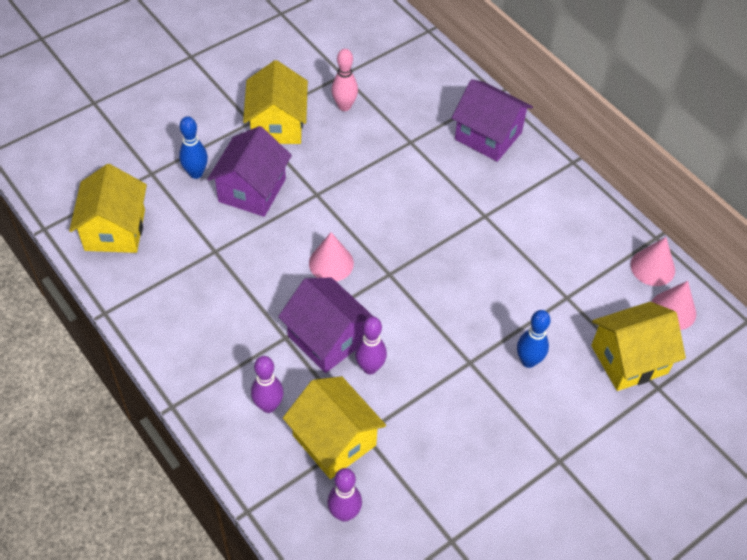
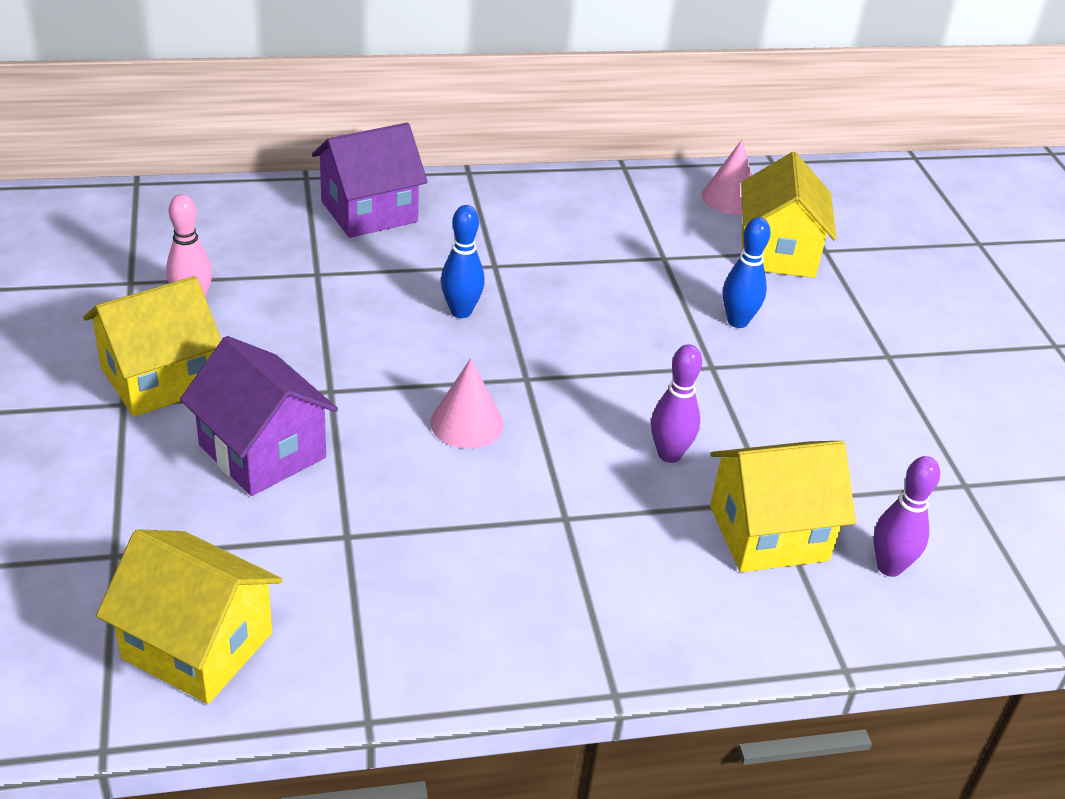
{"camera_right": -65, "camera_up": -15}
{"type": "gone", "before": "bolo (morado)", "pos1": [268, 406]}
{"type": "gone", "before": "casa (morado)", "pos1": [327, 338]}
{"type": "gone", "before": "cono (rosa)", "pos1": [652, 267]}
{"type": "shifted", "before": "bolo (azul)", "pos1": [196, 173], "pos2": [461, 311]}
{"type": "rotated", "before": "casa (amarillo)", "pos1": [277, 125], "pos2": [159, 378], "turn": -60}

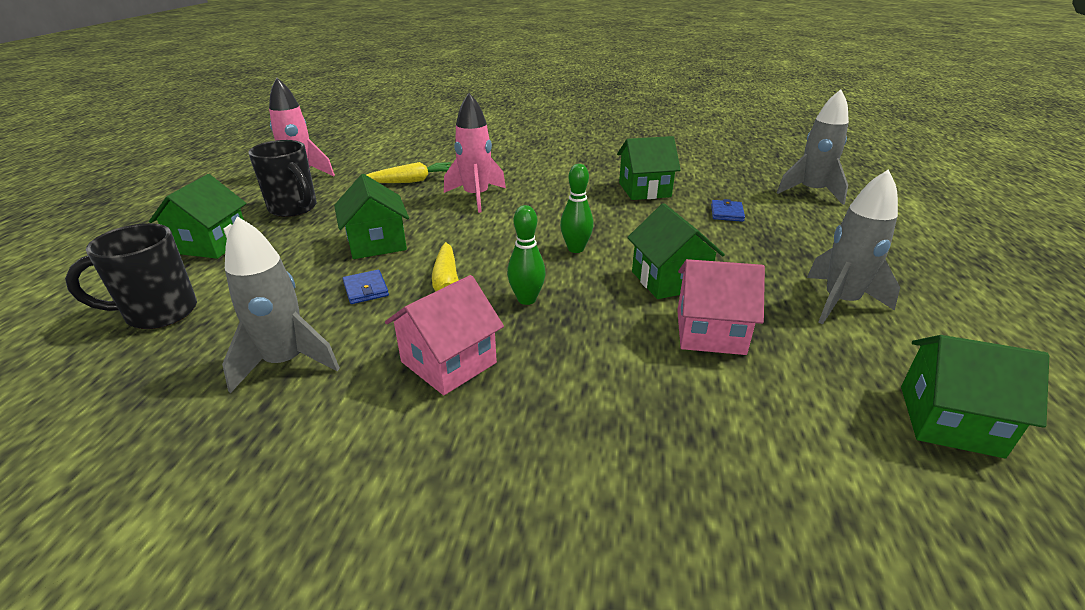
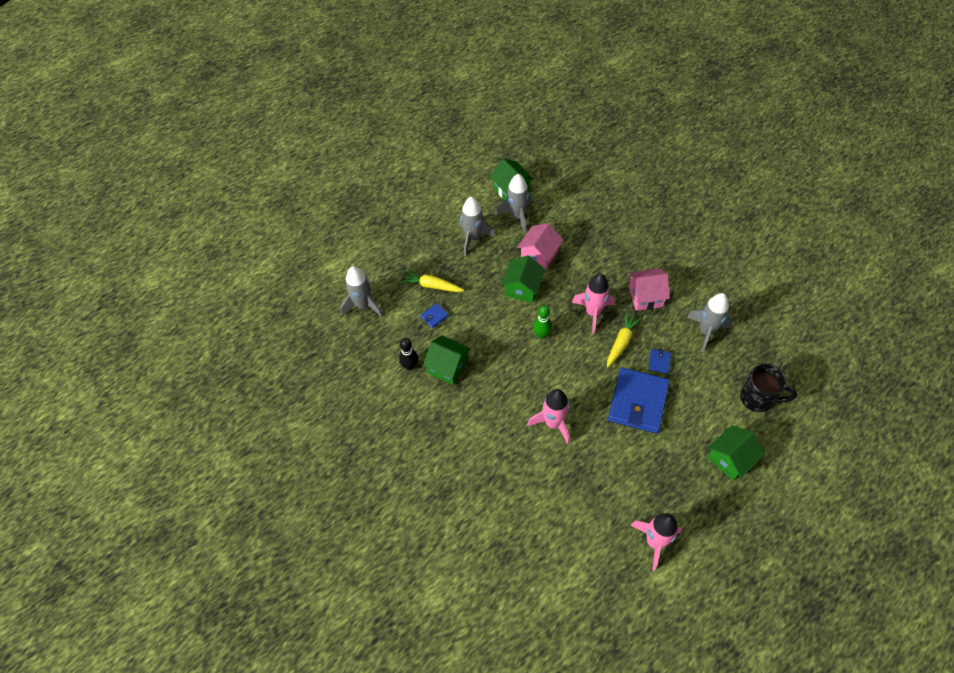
{"camera_right": -140, "camera_up": 25}
{"type": "gone", "before": "taza (negro)", "pos1": [294, 208]}
{"type": "new", "after": "bolo (negro)", "pos2": [410, 366]}
{"type": "new", "after": "cohete (gris)", "pos2": [517, 216]}
{"type": "shifted", "before": "zanahoria (amarillo)", "pos1": [411, 181], "pos2": [431, 285]}
{"type": "swapped", "before": "casa (verde)", "after": "cartera (azul)", "pos1": [377, 243], "pos2": [638, 402]}
{"type": "swapped", "before": "bolo (verde)", "after": "cohete (rosa)", "pos1": [526, 299], "pos2": [593, 313]}
{"type": "rotated", "before": "casa (rosa)", "pos1": [710, 332], "pos2": [539, 255], "turn": 75}

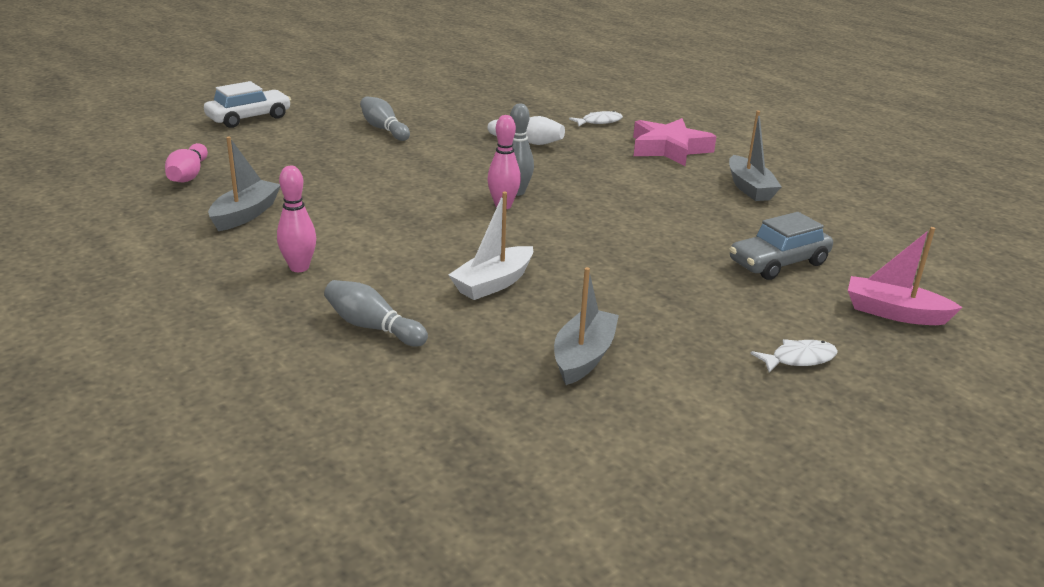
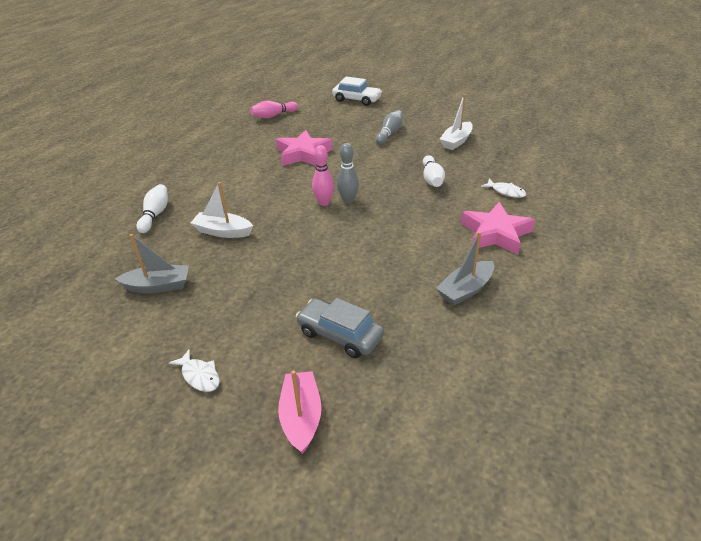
{"camera_right": 65, "camera_up": 10}
{"type": "gone", "before": "barco (gris)", "pos1": [245, 214]}
{"type": "gone", "before": "bolo (rosa)", "pos1": [299, 267]}
{"type": "new", "after": "estrella (rosa)", "pos2": [303, 154]}
{"type": "new", "after": "barco (blanco)", "pos2": [456, 141]}
{"type": "repainted", "before": "bolo (gris)", "after": "bolo (blanco)", "pos1": [372, 327], "pos2": [155, 215]}

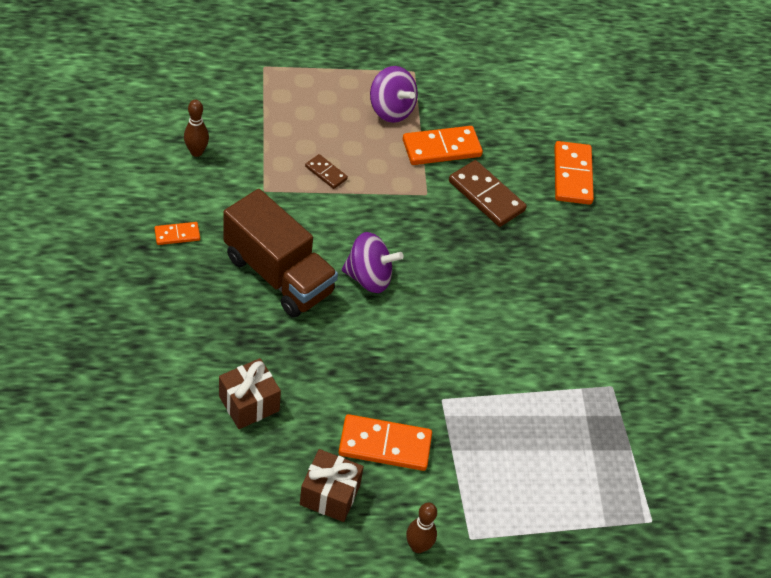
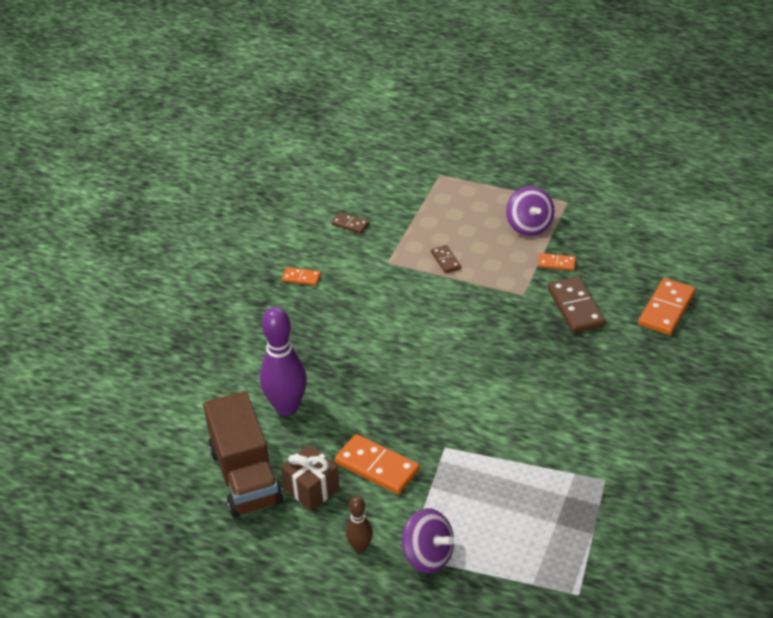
{"camera_right": 35, "camera_up": -10}
{"type": "shifted", "before": "camión (marrón)", "pos1": [278, 274], "pos2": [245, 476]}
{"type": "shifted", "before": "peonza (morado)", "pos1": [369, 277], "pos2": [428, 556]}
{"type": "swapped", "before": "bolo (marrón)", "after": "ficha de dominó (marrón)", "pos1": [196, 152], "pos2": [350, 224]}
{"type": "swapped", "before": "regalo (marrón)", "after": "bolo (morado)", "pos1": [249, 404], "pos2": [287, 407]}
{"type": "scaled", "before": "ficha de dominó (naranja)", "pos1": [441, 148], "pos2": [557, 263], "scale": 0.54}

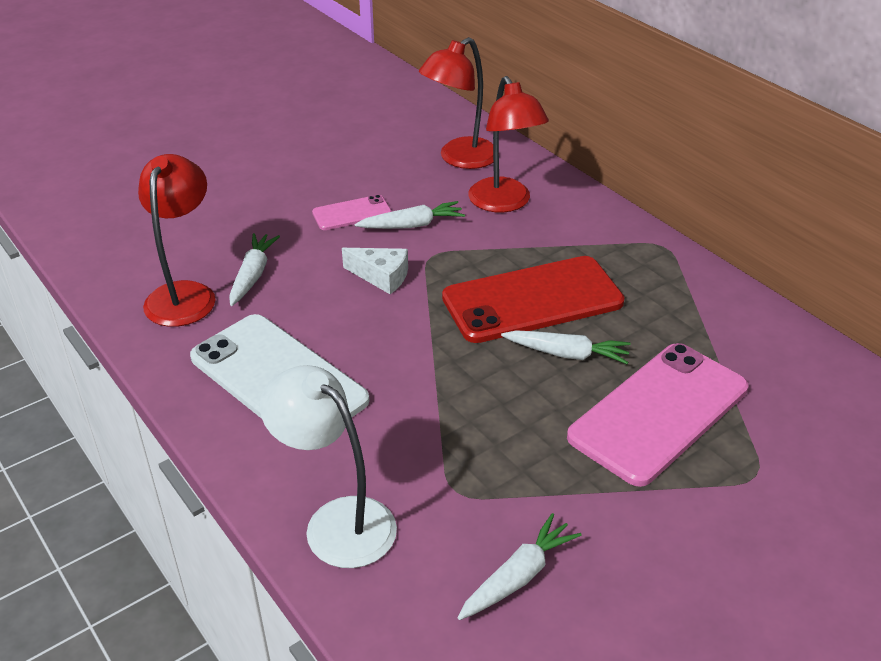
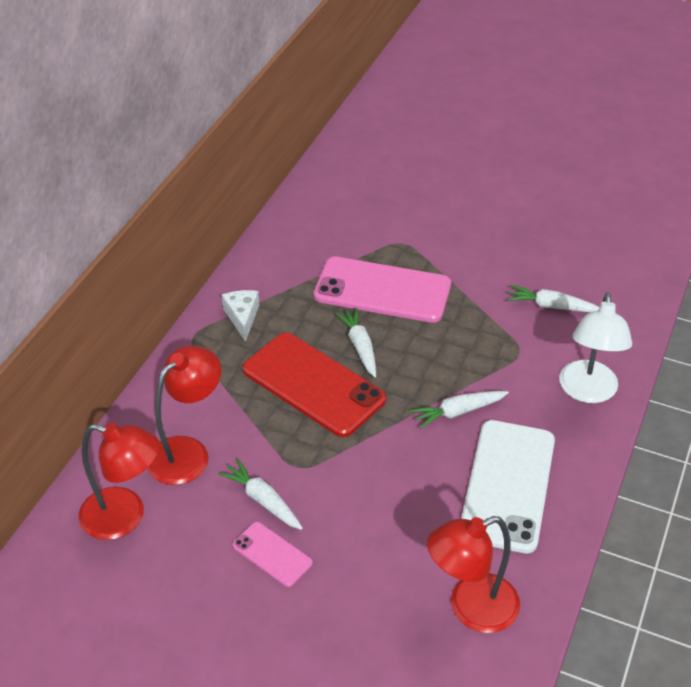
{"camera_right": -120, "camera_up": 5}
{"type": "shifted", "before": "zanahoria (blanco)", "pos1": [253, 275], "pos2": [458, 412]}
{"type": "shifted", "before": "queso (blanco)", "pos1": [381, 276], "pos2": [242, 317]}

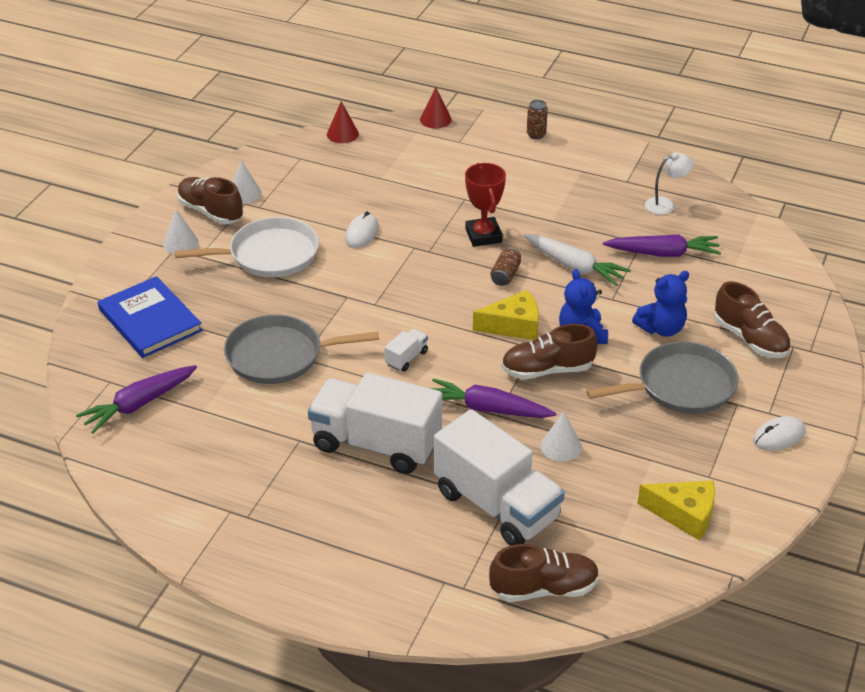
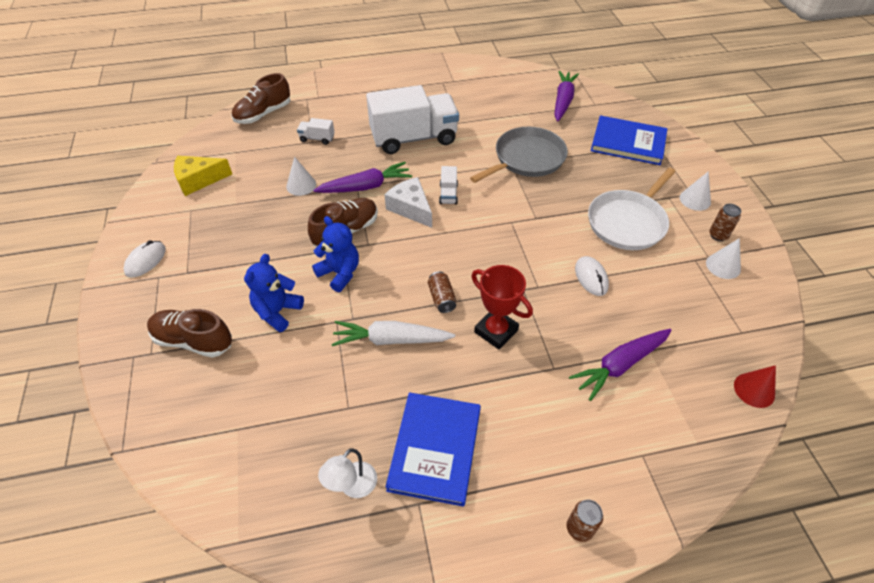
{"camera_right": 145, "camera_up": 10}
{"type": "gone", "before": "cono (rojo)", "pos1": [435, 119]}
{"type": "gone", "before": "queso (amarillo)", "pos1": [513, 326]}
{"type": "gone", "before": "sartén (gris)", "pos1": [680, 386]}
{"type": "new", "after": "queso (blanco)", "pos2": [410, 208]}
{"type": "new", "after": "libro (azul)", "pos2": [435, 449]}
{"type": "shifted", "before": "zanahoria (morado)", "pos1": [663, 253], "pos2": [620, 365]}
{"type": "swapped", "before": "zapato (marrón)", "after": "lata (marrón)", "pos1": [210, 212], "pos2": [718, 235]}
{"type": "scaled", "before": "camión (blanco)", "pos1": [497, 505], "pos2": [317, 138], "scale": 0.4}

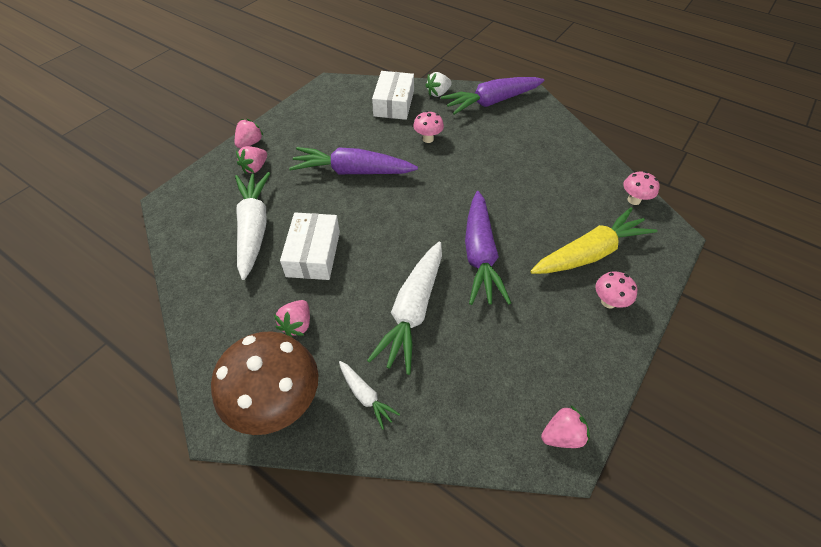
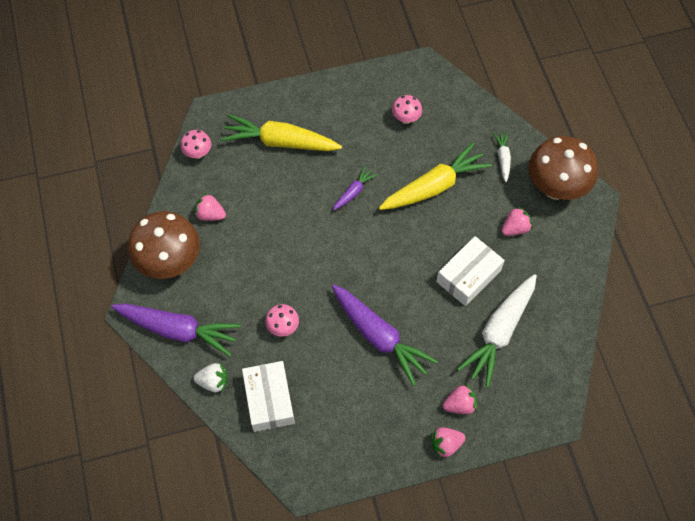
{"camera_right": -140, "camera_up": 10}
{"type": "new", "after": "seta (marrón)", "pos2": [170, 263]}
{"type": "shifted", "before": "fresa (rosa)", "pos1": [562, 435], "pos2": [210, 215]}
{"type": "shifted", "before": "seta (rosa)", "pos1": [608, 302], "pos2": [406, 119]}
{"type": "repainted", "before": "zanahoria (blanco)", "after": "zanahoria (amarillo)", "pos1": [412, 311], "pos2": [434, 186]}
{"type": "rotated", "before": "caja (blanco)", "pos1": [393, 103], "pos2": [269, 400], "turn": -60}
{"type": "scaled", "before": "zanahoria (morado)", "pos1": [480, 255], "pos2": [353, 192], "scale": 0.49}

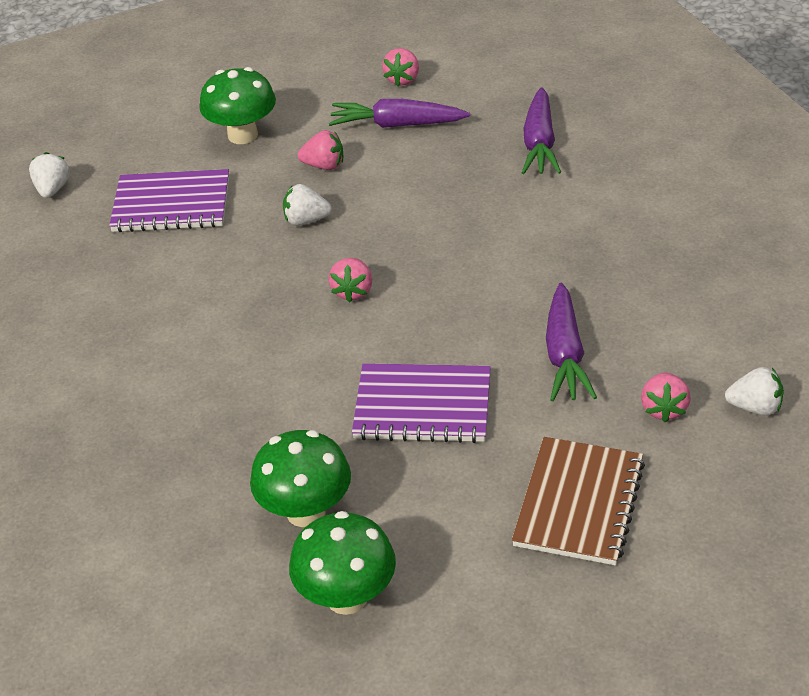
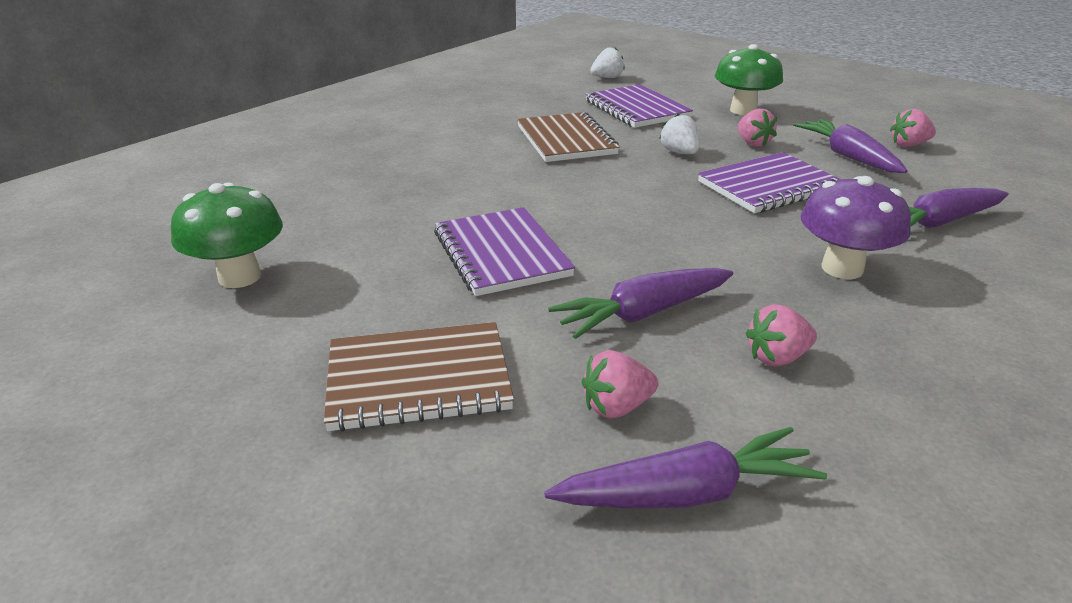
{"camera_right": 60, "camera_up": -10}
{"type": "gone", "before": "seta (verde)", "pos1": [306, 511]}
{"type": "new", "after": "cuaderno (marrón)", "pos2": [566, 140]}
{"type": "new", "after": "cuaderno (morado)", "pos2": [769, 186]}
{"type": "new", "after": "seta (morado)", "pos2": [842, 268]}
{"type": "shifted", "before": "fresa (rosa)", "pos1": [353, 291], "pos2": [777, 357]}
{"type": "swapped", "before": "fresa (blanco)", "after": "zanahoria (morado)", "pos1": [755, 407], "pos2": [687, 493]}

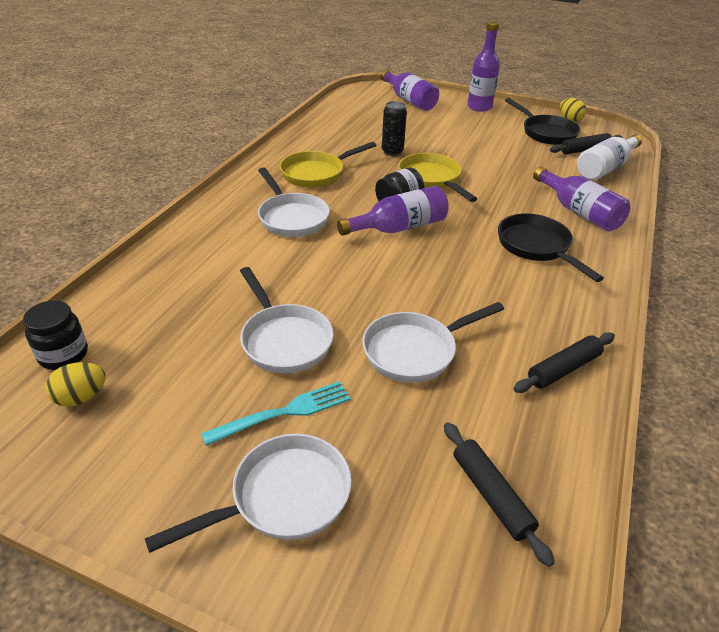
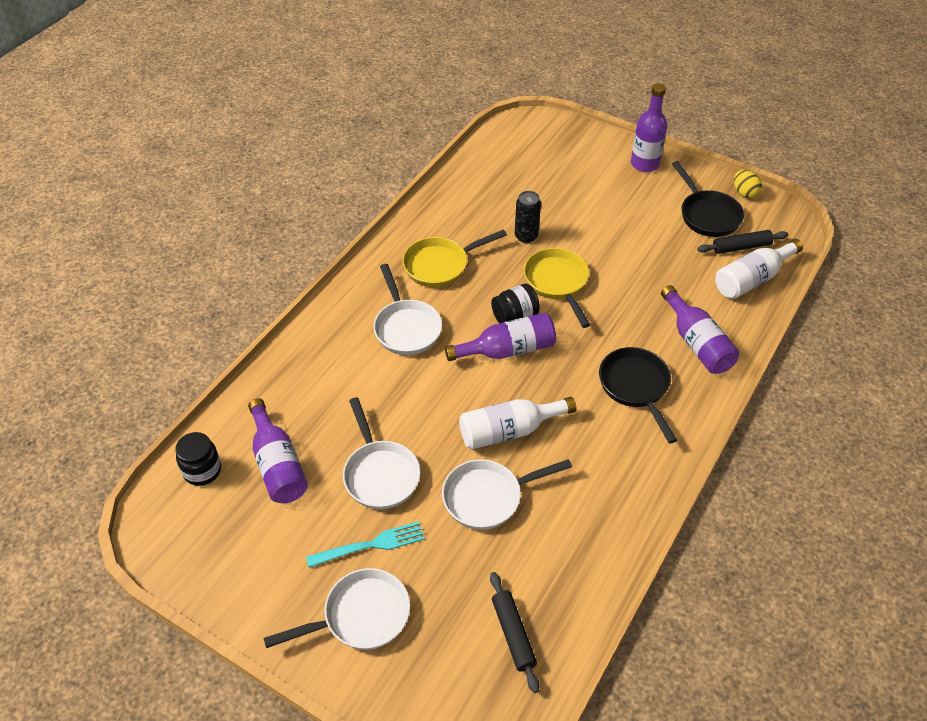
{"camera_right": 10, "camera_up": 10}
{"type": "gone", "before": "huevo (amarillo)", "pos1": [81, 397]}
{"type": "gone", "before": "rodillo (negro)", "pos1": [563, 369]}
{"type": "new", "after": "botella (blanco)", "pos2": [509, 431]}
{"type": "shifted", "before": "botella (morado)", "pos1": [409, 100], "pos2": [278, 464]}

